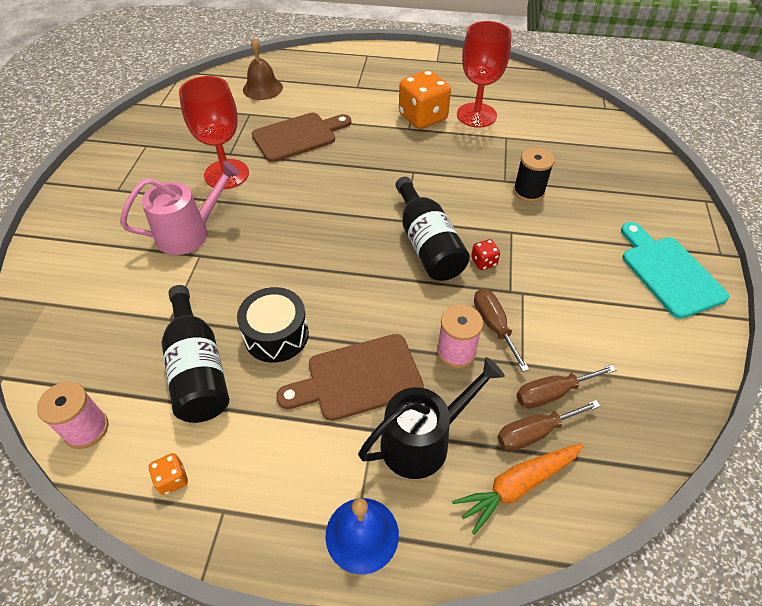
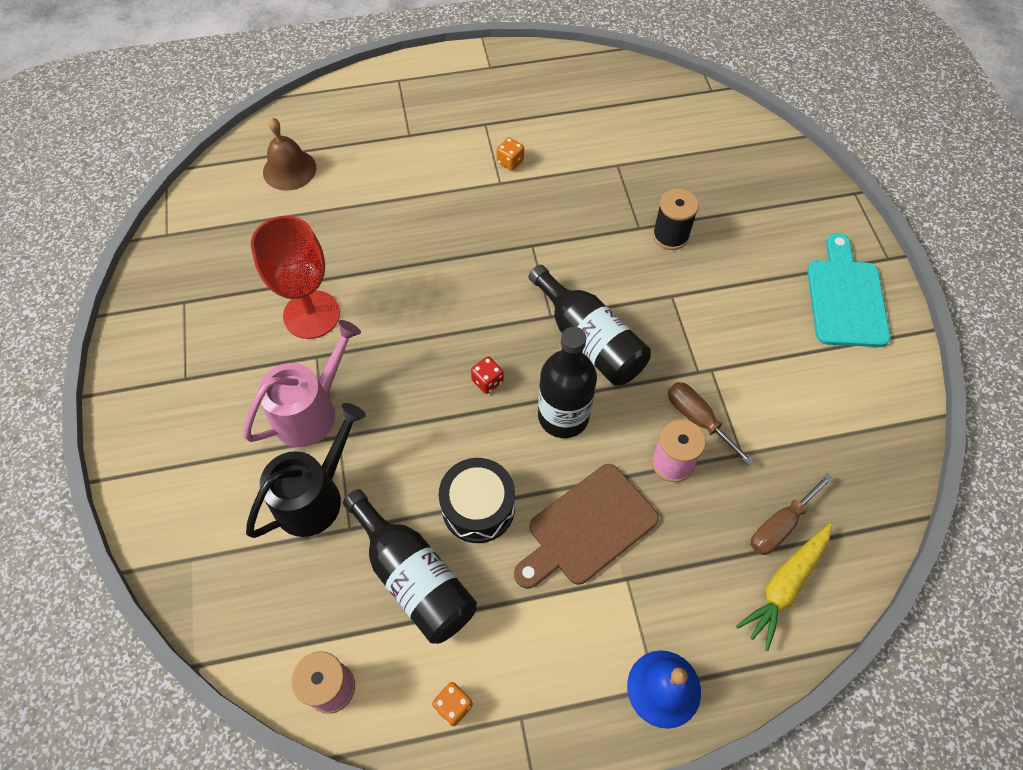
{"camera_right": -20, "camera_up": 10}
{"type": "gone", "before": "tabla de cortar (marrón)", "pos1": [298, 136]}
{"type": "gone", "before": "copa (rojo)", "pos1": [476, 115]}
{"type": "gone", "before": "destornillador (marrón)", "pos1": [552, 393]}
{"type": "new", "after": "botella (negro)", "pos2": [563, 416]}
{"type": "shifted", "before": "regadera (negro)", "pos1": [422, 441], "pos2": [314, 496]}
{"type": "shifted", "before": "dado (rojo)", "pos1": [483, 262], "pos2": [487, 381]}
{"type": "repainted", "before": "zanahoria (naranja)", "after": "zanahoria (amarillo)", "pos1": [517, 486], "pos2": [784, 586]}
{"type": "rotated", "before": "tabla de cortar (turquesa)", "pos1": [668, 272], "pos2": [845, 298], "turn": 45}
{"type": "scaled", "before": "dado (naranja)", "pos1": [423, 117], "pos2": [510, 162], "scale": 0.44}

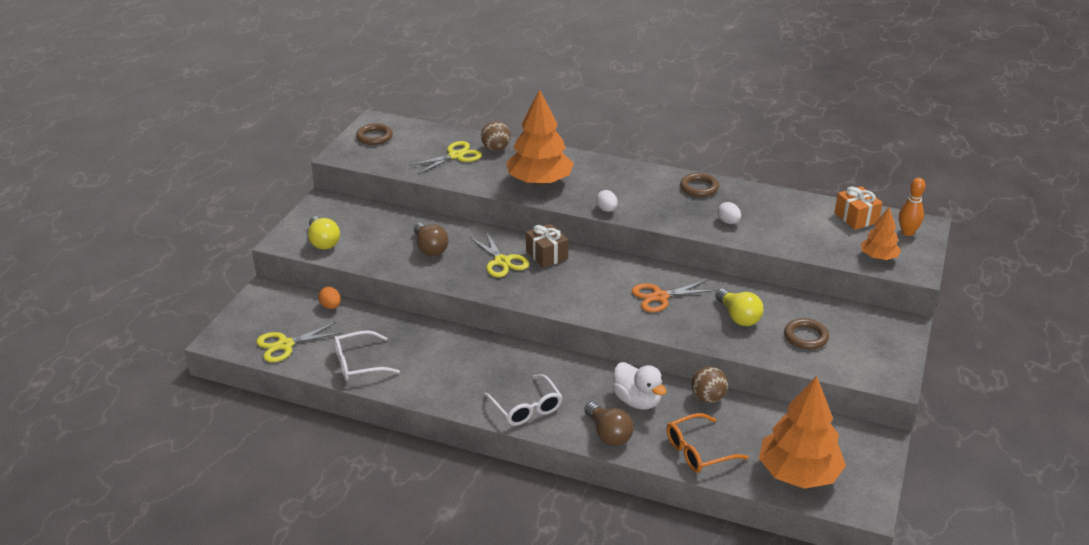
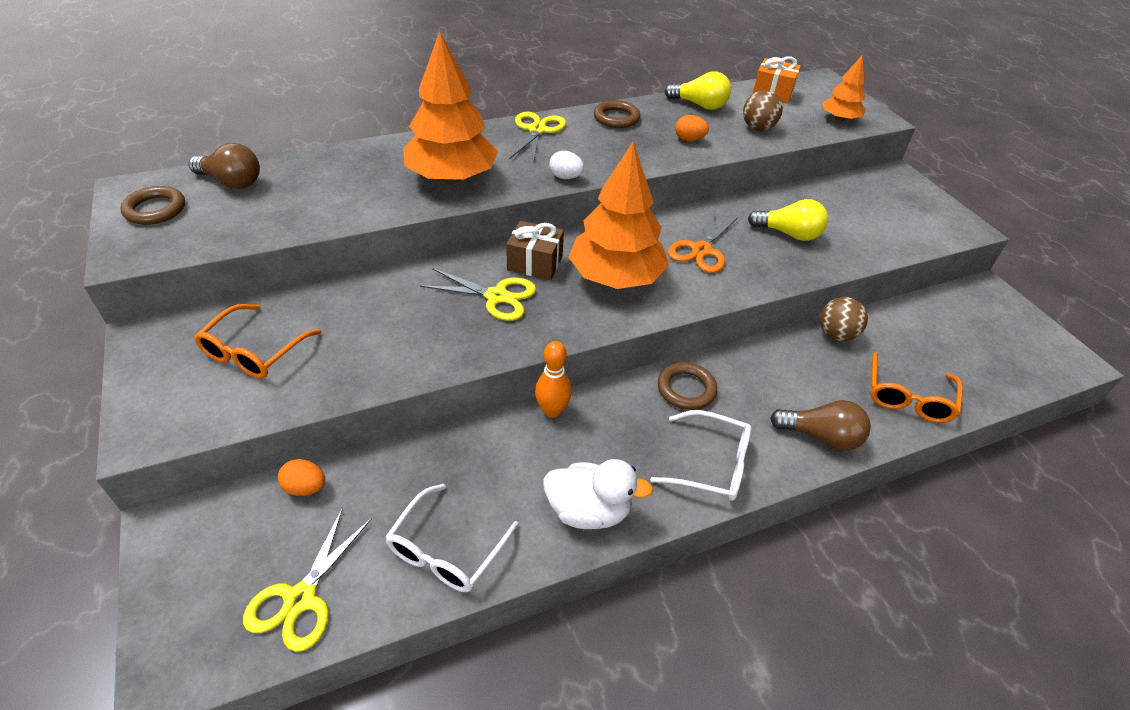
{"camera_right": -45, "camera_up": 10}
{"type": "new", "after": "gafas (naranja)", "pos2": [254, 352]}
{"type": "shifted", "before": "bombilla (amarillo)", "pos1": [323, 242], "pos2": [699, 105]}
{"type": "shifted", "before": "tijeras (amarillo)", "pos1": [456, 156], "pos2": [537, 130]}
{"type": "shifted", "before": "bombilla (marrón)", "pos1": [430, 248], "pos2": [232, 182]}
{"type": "shifted", "before": "pelota (marrón)", "pos1": [496, 149], "pos2": [758, 128]}
{"type": "shifted", "before": "pato (blanco)", "pos1": [637, 401], "pos2": [589, 511]}
{"type": "shifted", "before": "árbol (naranja)", "pos1": [798, 473], "pos2": [616, 277]}
{"type": "shifted", "before": "anillo (marrón)", "pos1": [806, 337], "pos2": [686, 389]}
{"type": "shifted", "before": "bolo (naranja)", "pos1": [907, 232], "pos2": [552, 410]}
{"type": "repainted", "before": "huevo (blanco)", "after": "huevo (naranja)", "pos1": [728, 222], "pos2": [689, 139]}

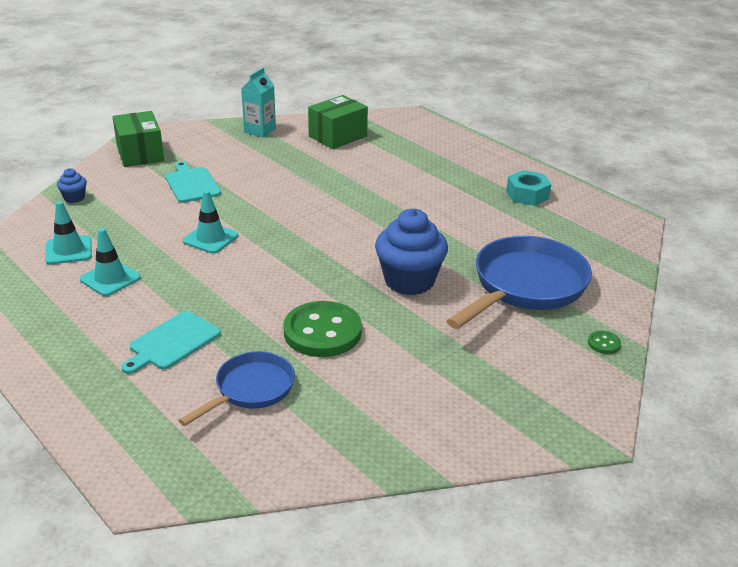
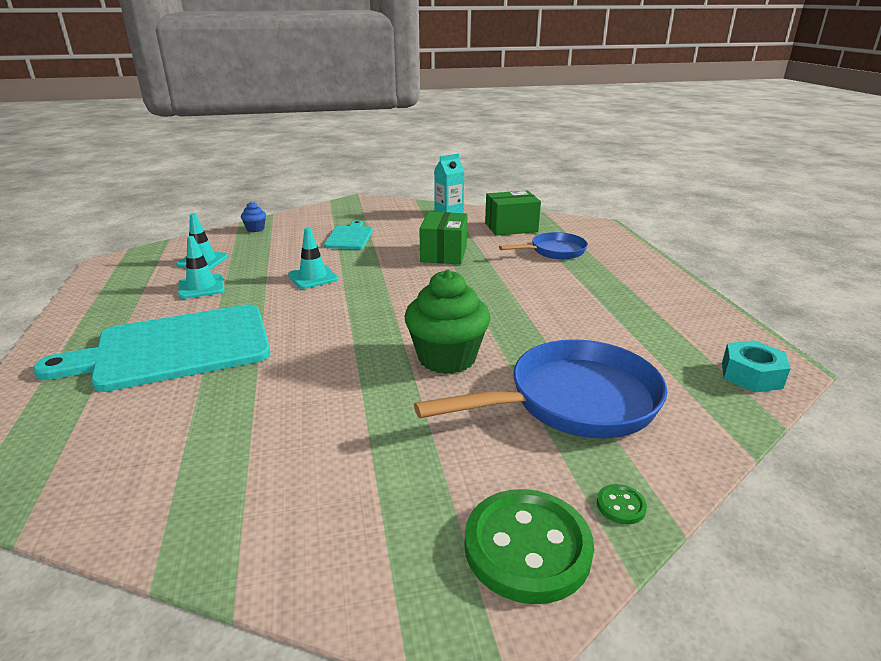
{"camera_right": 30, "camera_up": -5}
{"type": "shifted", "before": "caja (verde)", "pos1": [140, 154], "pos2": [444, 253]}
{"type": "shifted", "before": "sartén (azul)", "pos1": [251, 389], "pos2": [554, 251]}
{"type": "shifted", "before": "botón (verde)", "pos1": [322, 332], "pos2": [527, 547]}
{"type": "shifted", "before": "tuerca (turquesa)", "pos1": [527, 195], "pos2": [751, 375]}
{"type": "repainted", "before": "magdalena (azul)", "after": "magdalena (verde)", "pos1": [409, 281], "pos2": [447, 358]}
{"type": "scaled", "before": "tabla de cortar (turquesa)", "pos1": [172, 342], "pos2": [175, 348], "scale": 1.99}

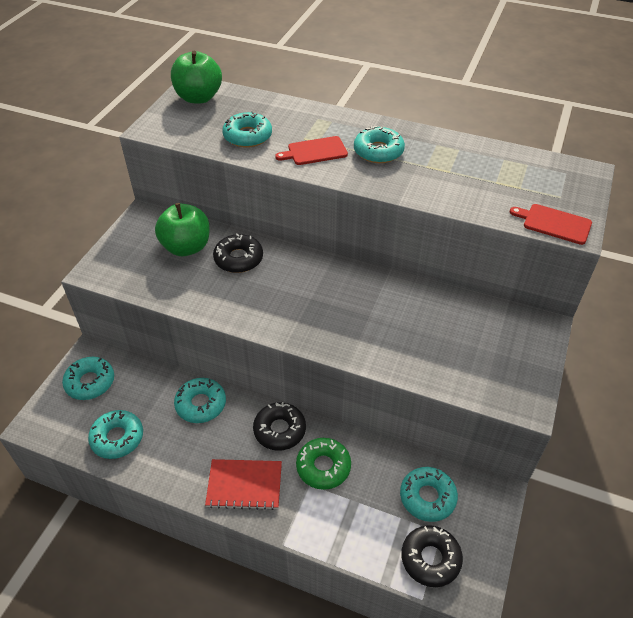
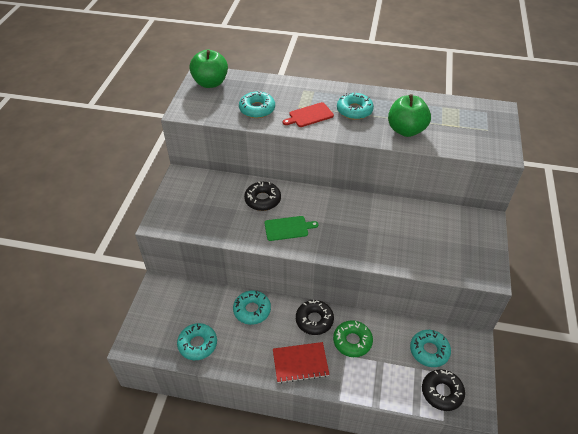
{"camera_right": -10, "camera_up": 0}
{"type": "gone", "before": "rosquilla (turquesa)", "pos1": [90, 382]}
{"type": "gone", "before": "tabla de cortar (rojo)", "pos1": [554, 223]}
{"type": "new", "after": "tabla de cortar (verde)", "pos2": [288, 228]}
{"type": "shifted", "before": "manzana (verde)", "pos1": [186, 247], "pos2": [406, 130]}

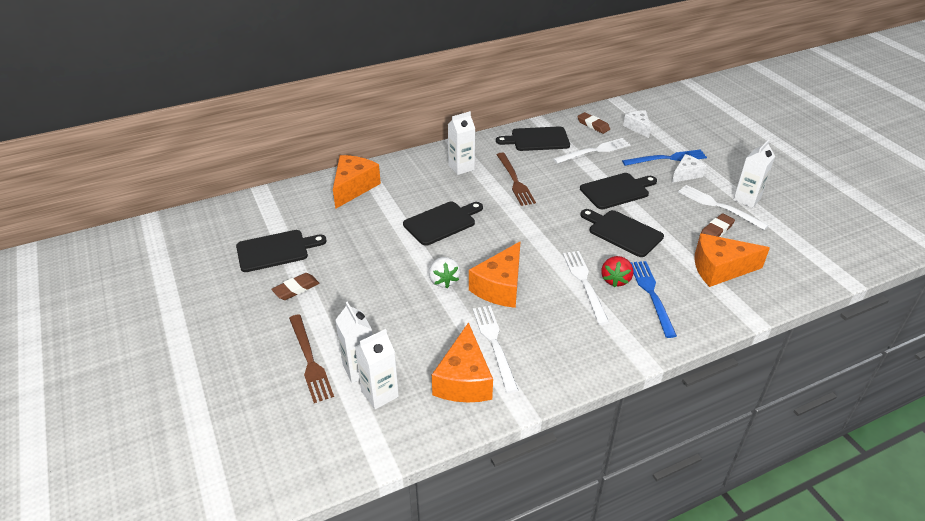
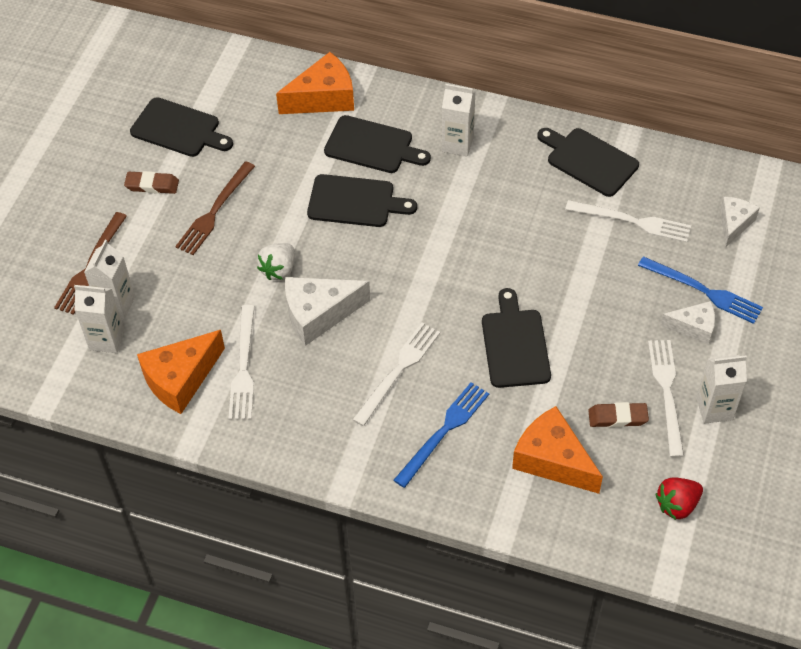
{"camera_right": 45, "camera_up": 15}
{"type": "gone", "before": "goma de borrar (marrón)", "pos1": [593, 125]}
{"type": "shifted", "before": "tenedor (marrón)", "pos1": [515, 181], "pos2": [214, 211]}
{"type": "shifted", "before": "tabla de cortar (negro)", "pos1": [617, 191], "pos2": [372, 146]}
{"type": "shifted", "before": "fresa (rojo)", "pos1": [615, 280], "pos2": [677, 505]}
{"type": "repainted", "before": "queso (naranja)", "after": "queso (blanco)", "pos1": [500, 287], "pos2": [318, 314]}
{"type": "rotated", "before": "tenedor (blanco)", "pos1": [494, 344], "pos2": [243, 367], "turn": 150}

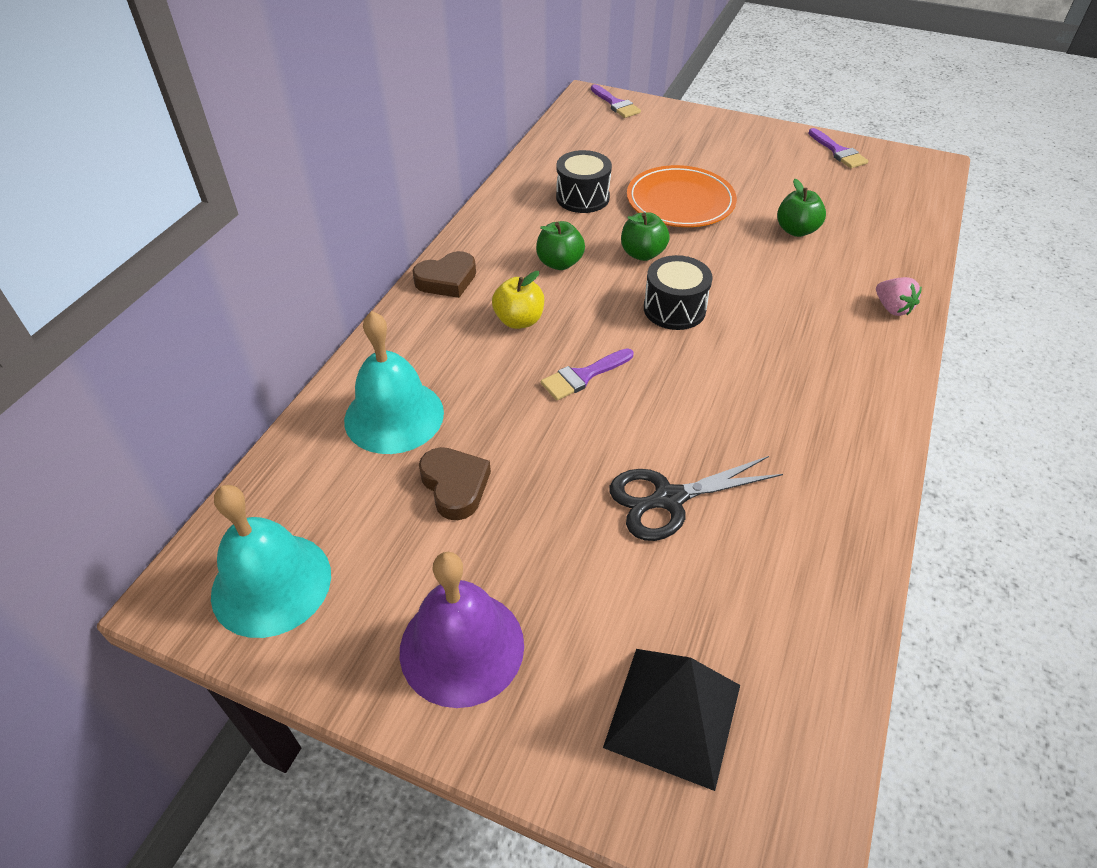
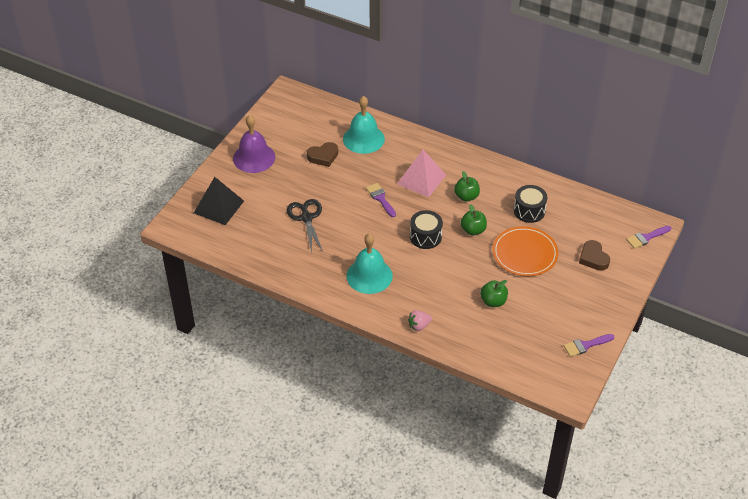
{"camera_right": 95, "camera_up": 0}
{"type": "shifted", "before": "campana (turquesa)", "pos1": [271, 584], "pos2": [369, 275]}
{"type": "shifted", "before": "corazón (marrón)", "pos1": [447, 280], "pos2": [593, 258]}
{"type": "swapped", "before": "manzana (amarillo)", "after": "pirámide (rosa)", "pos1": [519, 320], "pos2": [421, 179]}

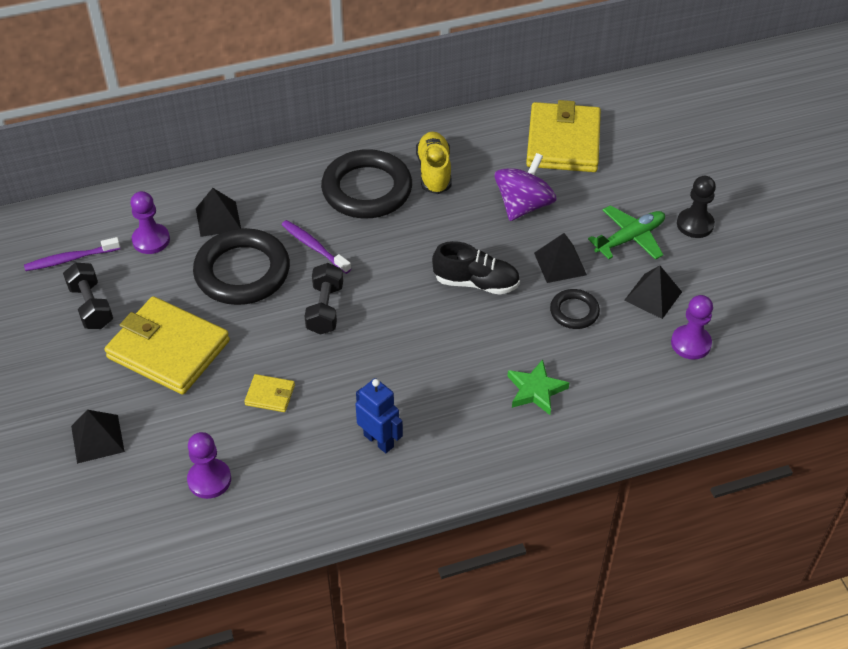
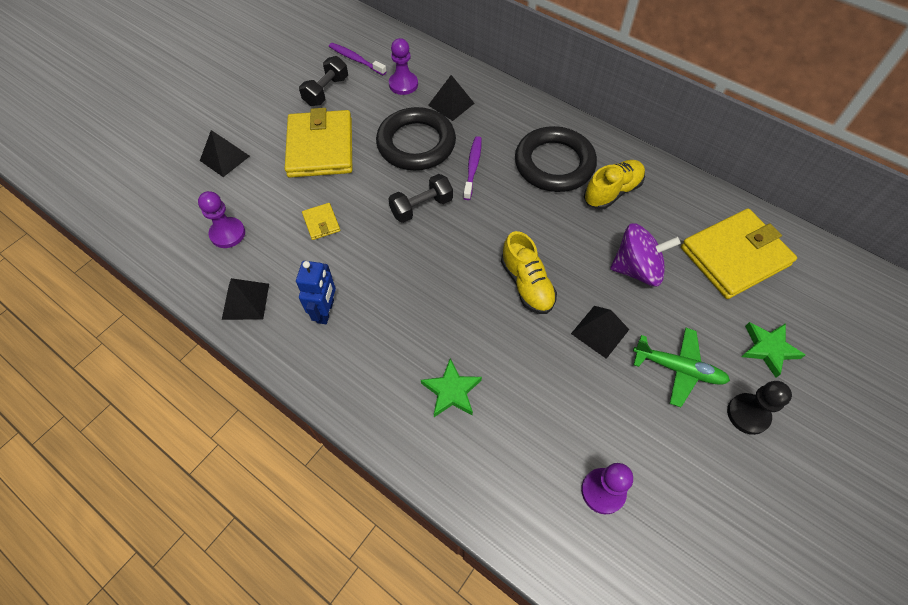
{"camera_right": 55, "camera_up": 10}
{"type": "gone", "before": "anillo (negro)", "pos1": [574, 312]}
{"type": "new", "after": "estrella (verde)", "pos2": [768, 349]}
{"type": "shifted", "before": "pirámide (negro)", "pos1": [653, 296], "pos2": [245, 301]}
{"type": "repainted", "before": "zapato (negro)", "after": "zapato (amarillo)", "pos1": [476, 283], "pos2": [526, 284]}

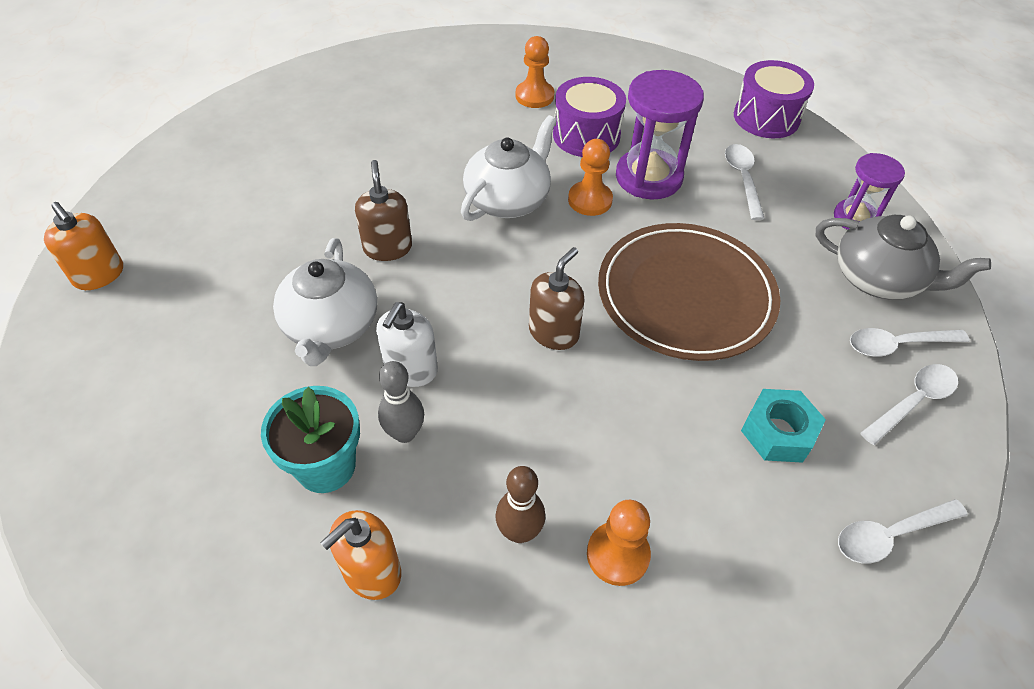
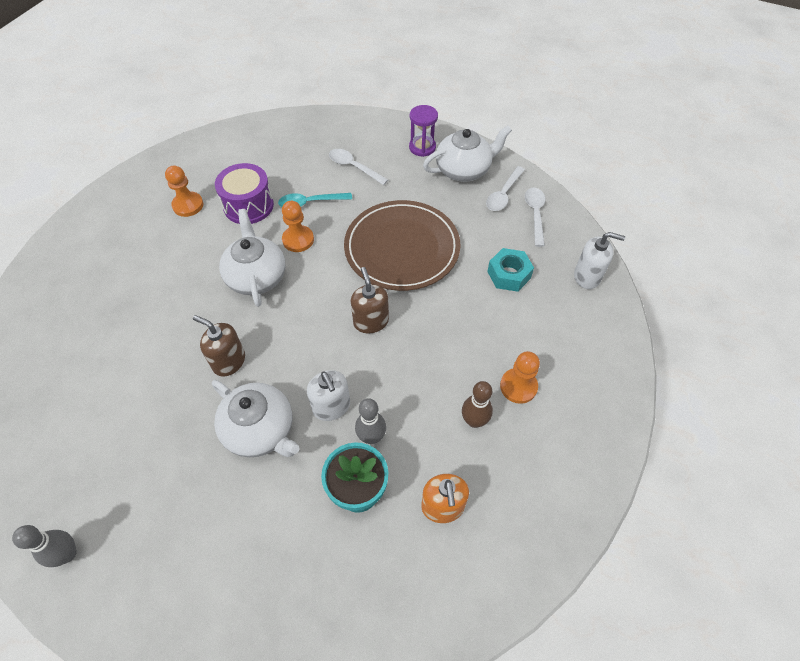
{"camera_right": -50, "camera_up": 5}
{"type": "gone", "before": "tambor (morado)", "pos1": [766, 117]}
{"type": "swapped", "before": "dispensador de jabón (naranja)", "after": "bolo (gris)", "pos1": [99, 275], "pos2": [68, 554]}
{"type": "swapped", "before": "reloj de arena (morado)", "after": "cuchara (turquesa)", "pos1": [648, 177], "pos2": [310, 203]}
{"type": "swapped", "before": "cuchara (blanco)", "after": "dispensador de jabón (blanco)", "pos1": [890, 535], "pos2": [587, 276]}
{"type": "repainted", "before": "tetera (gris)", "after": "tetera (blanco)", "pos1": [878, 279], "pos2": [464, 170]}

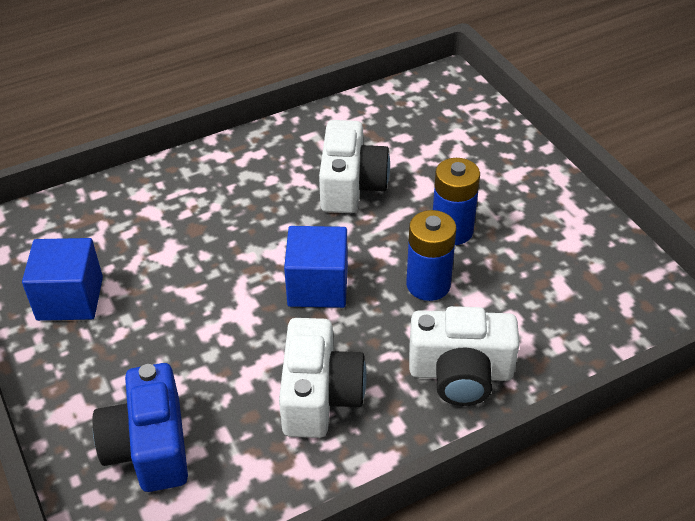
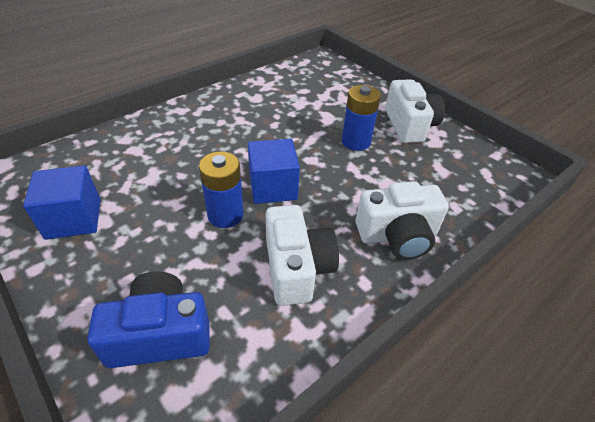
{"camera_right": -15, "camera_up": 0}
{"type": "shifted", "before": "cámara (blanco)", "pos1": [351, 185], "pos2": [409, 125]}
{"type": "shifted", "before": "pila (azul)", "pos1": [428, 284], "pos2": [225, 215]}
{"type": "rotated", "before": "cámara (azul)", "pos1": [149, 446], "pos2": [160, 334], "turn": 105}

